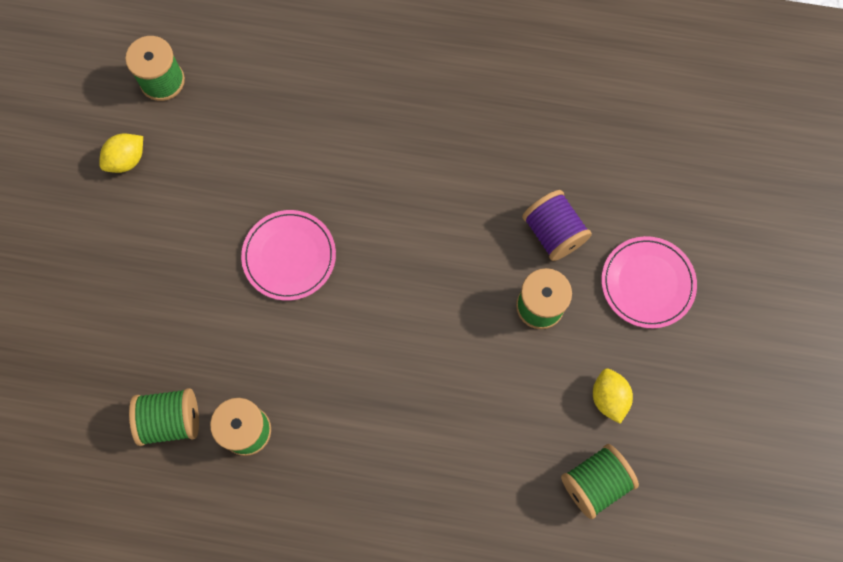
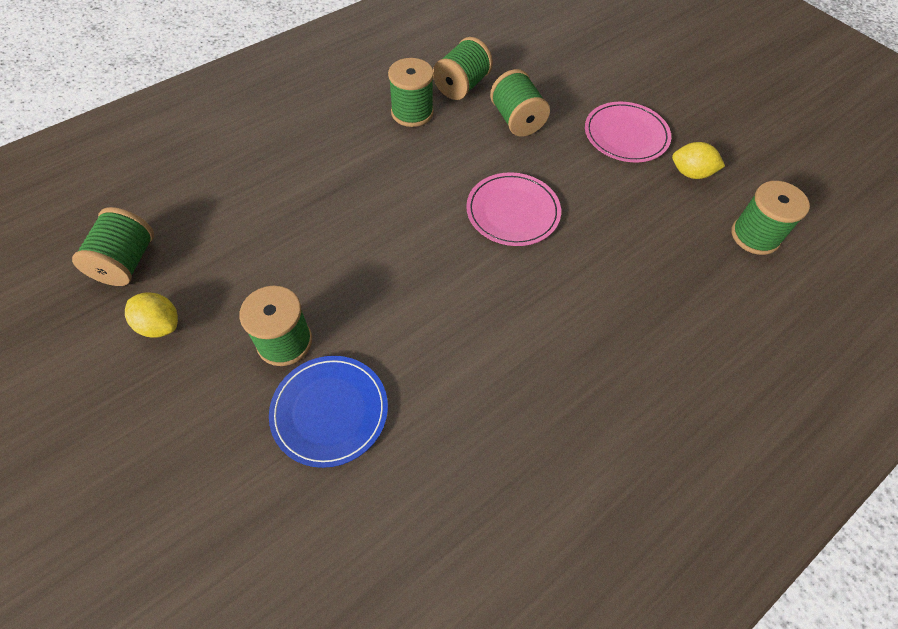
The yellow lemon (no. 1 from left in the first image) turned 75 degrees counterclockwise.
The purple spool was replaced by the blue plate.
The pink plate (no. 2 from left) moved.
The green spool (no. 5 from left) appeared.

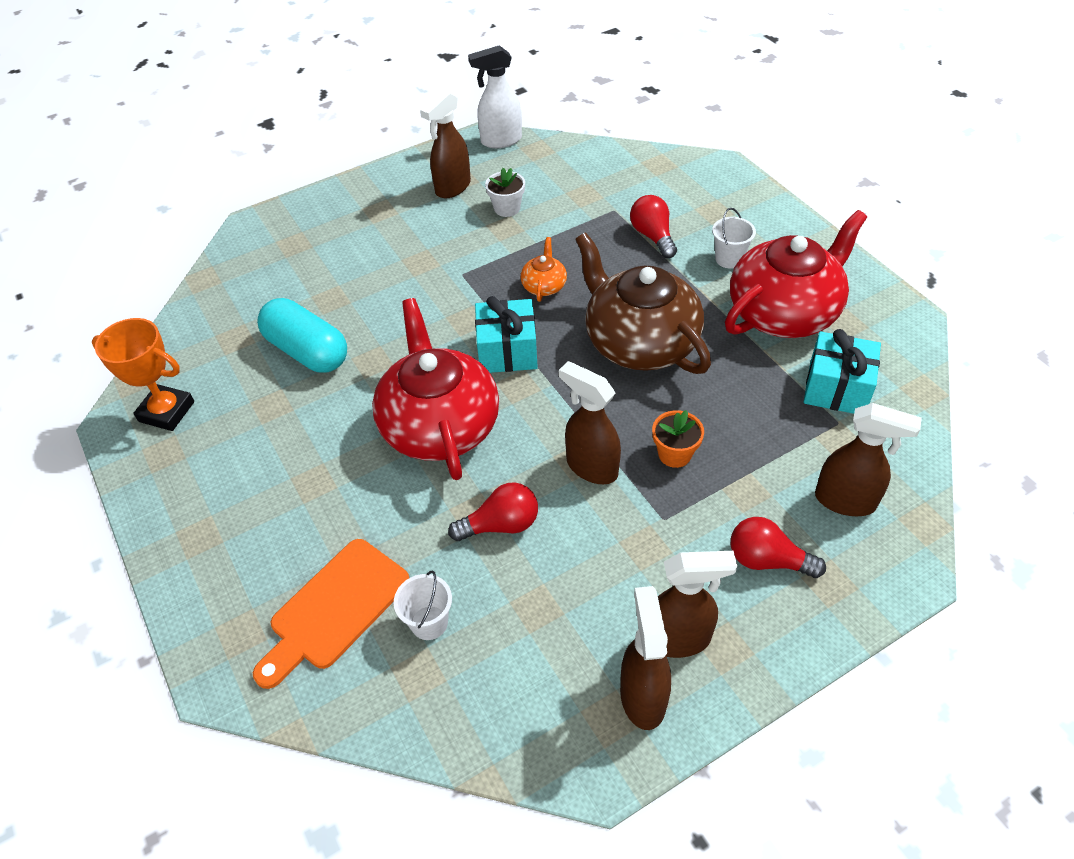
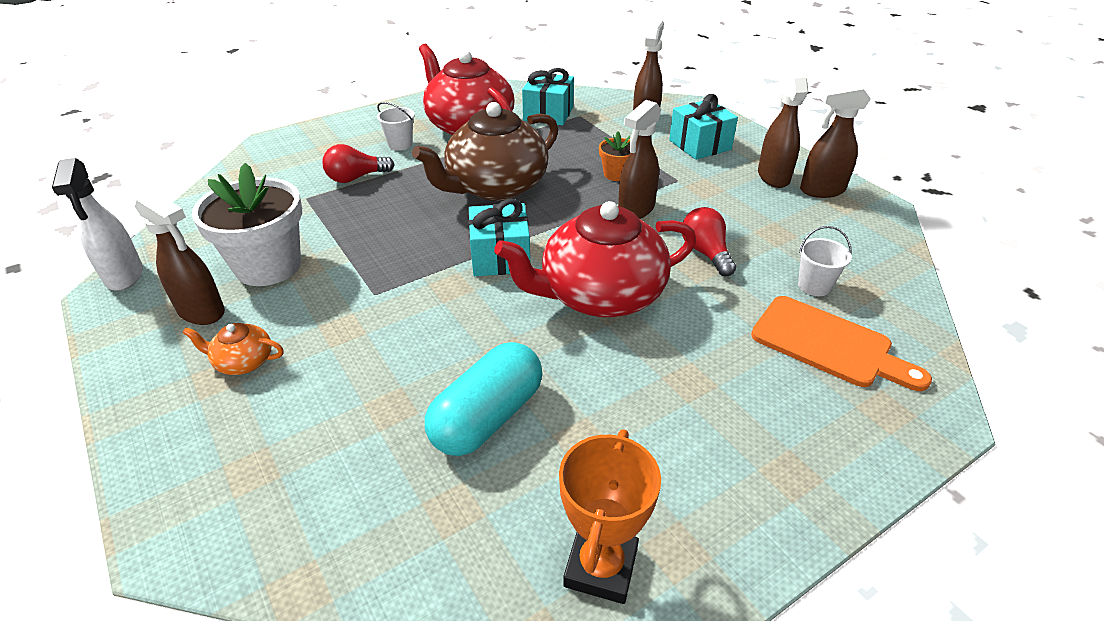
The white flower pot changed to 2.04 times the size.
The orange teapot moved.
The red light bulb (no. 3 from left) was replaced by the turquoise gift (no. 3 from left).

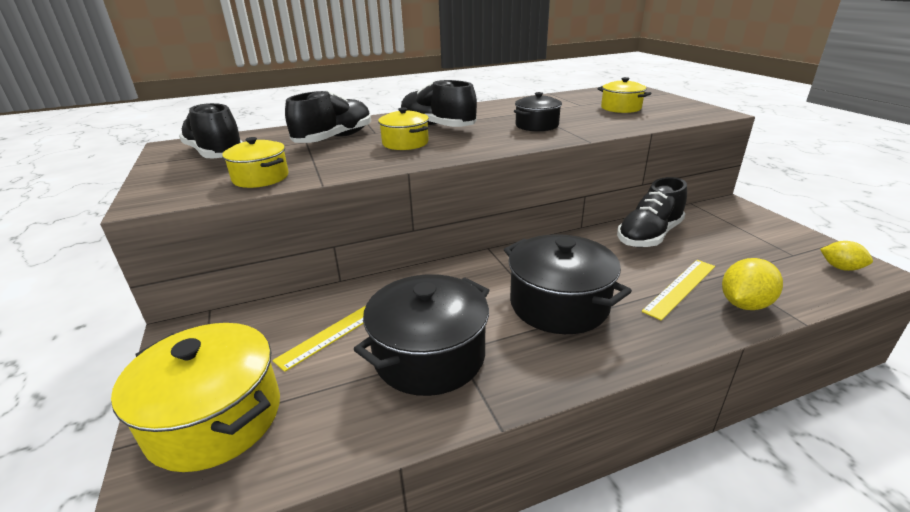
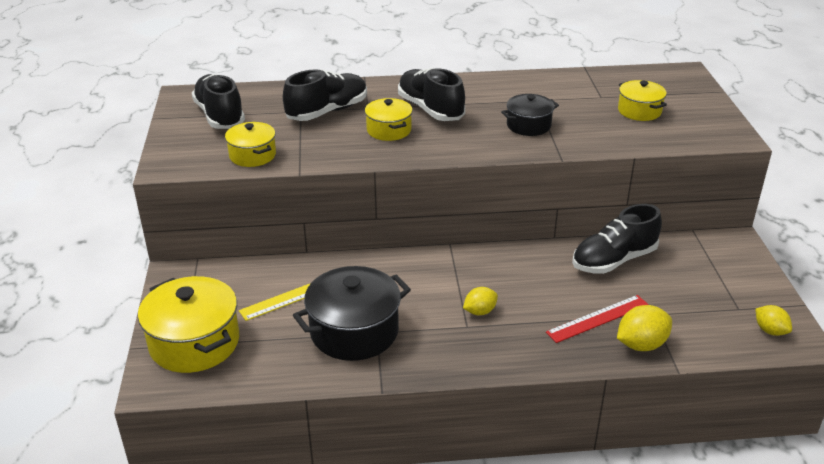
The black pot (no. 3 from left) was replaced by the yellow lemon (no. 1 from left).
The yellow ruler (no. 2 from left) became the red ruler.

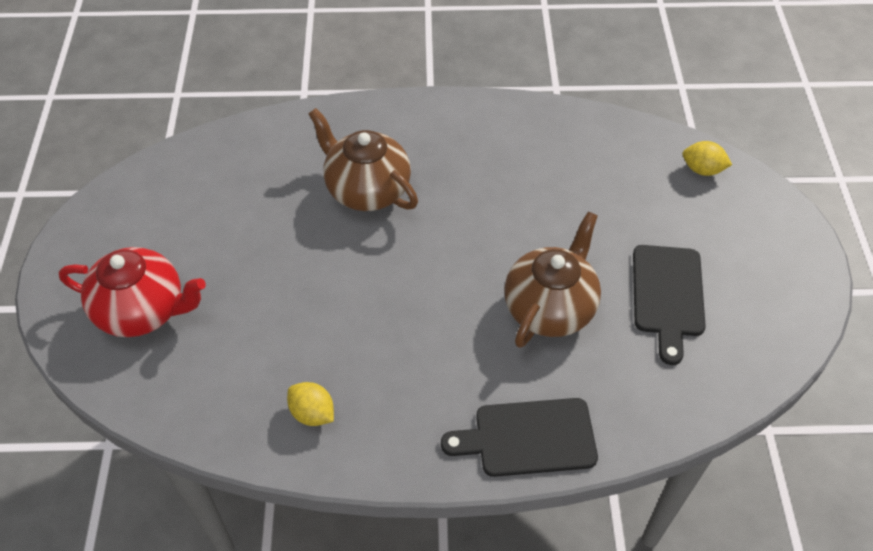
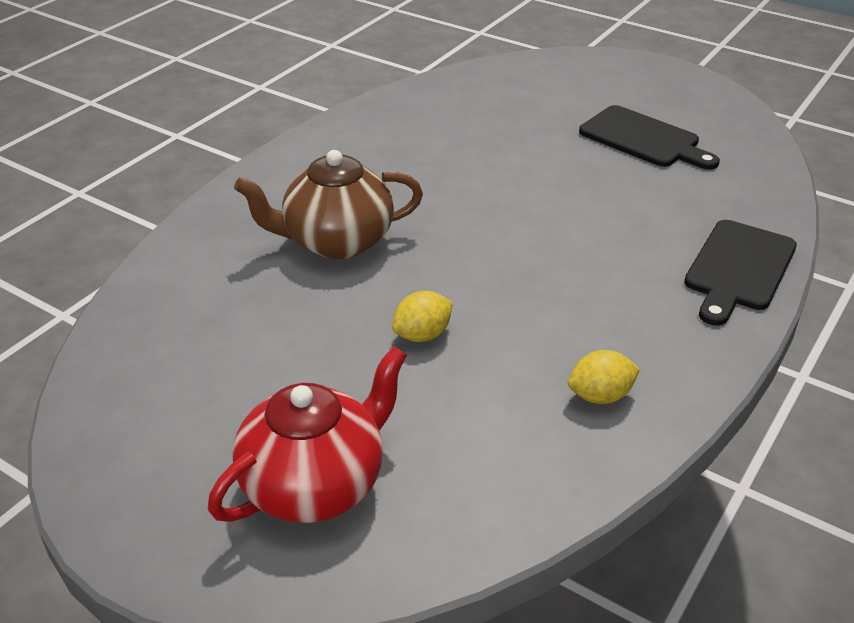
The brown teapot (no. 2 from left) disappeared.
The yellow lemon (no. 2 from left in the first image) moved.

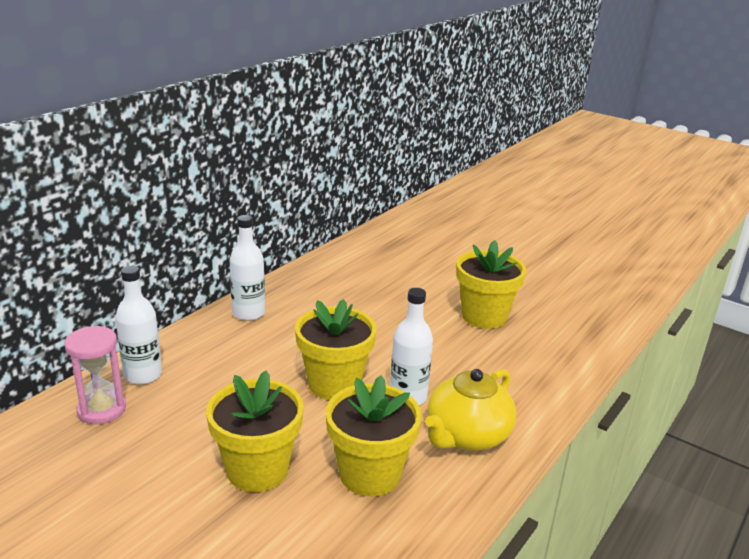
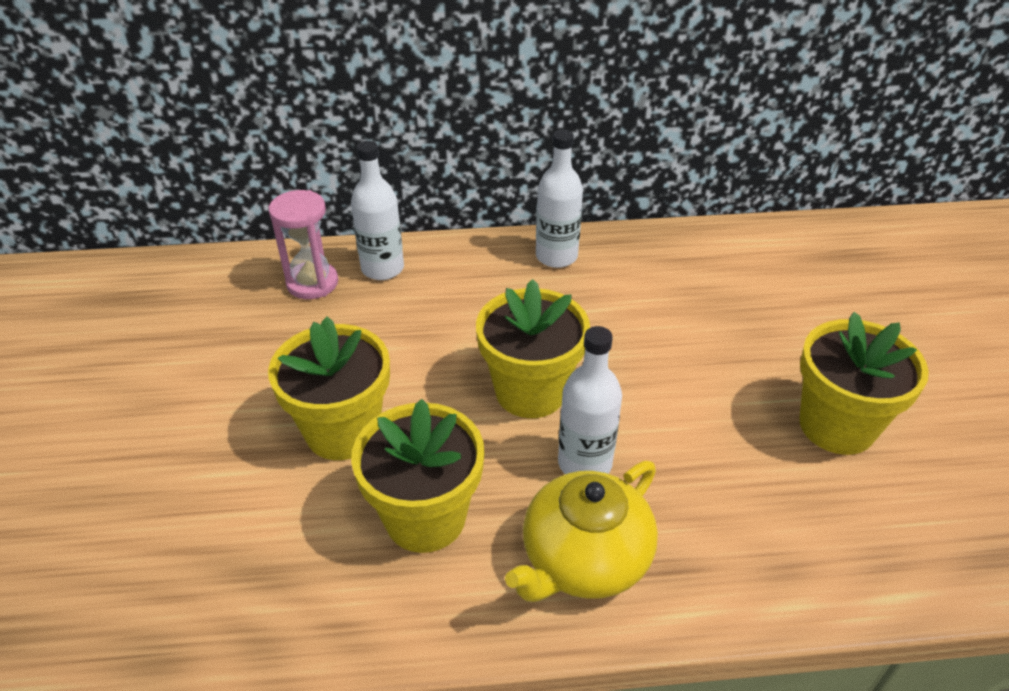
The yellow teapot turned 45 degrees counterclockwise.

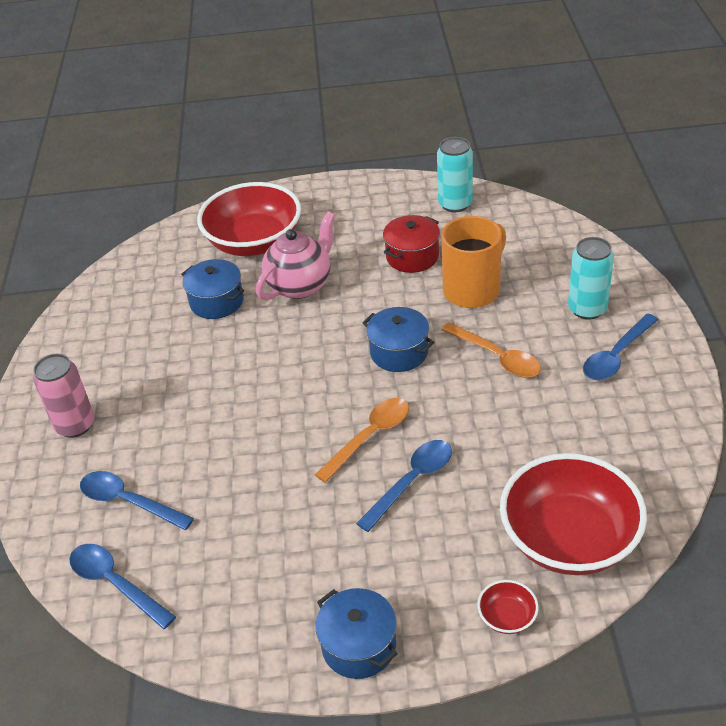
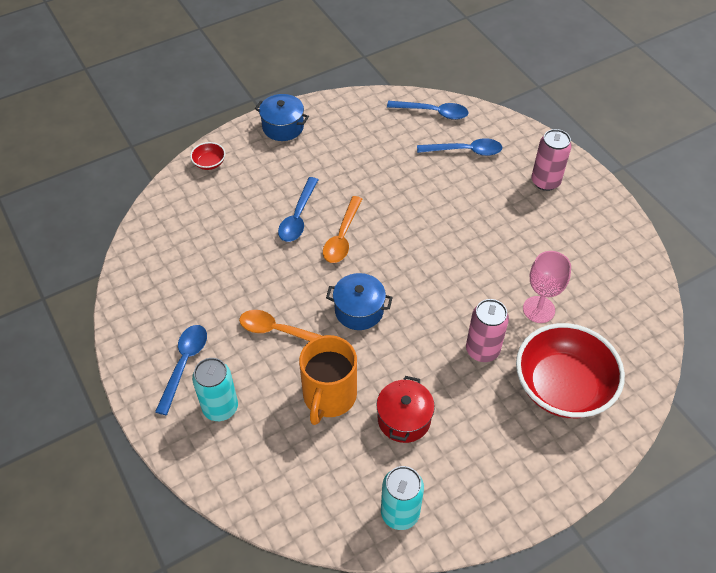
The blue pot (no. 1 from left) was replaced by the pink goblet.
The pink teapot was replaced by the pink can (no. 1 from left).
The red bowl (no. 3 from left) disappeared.

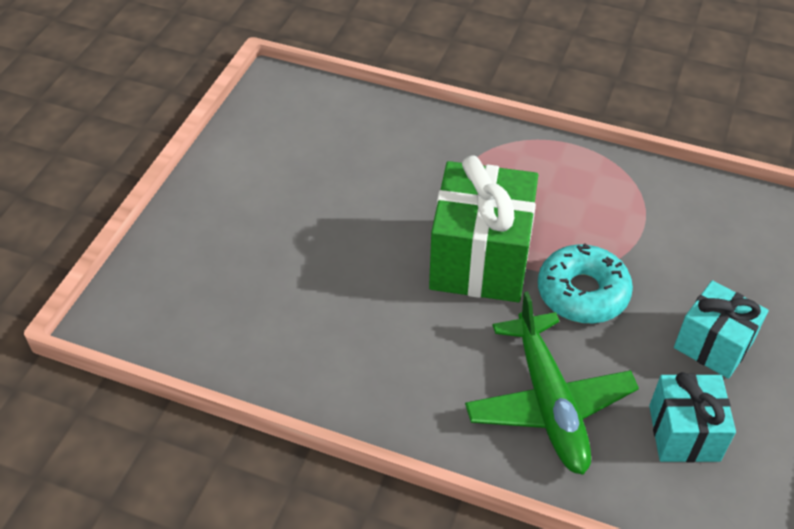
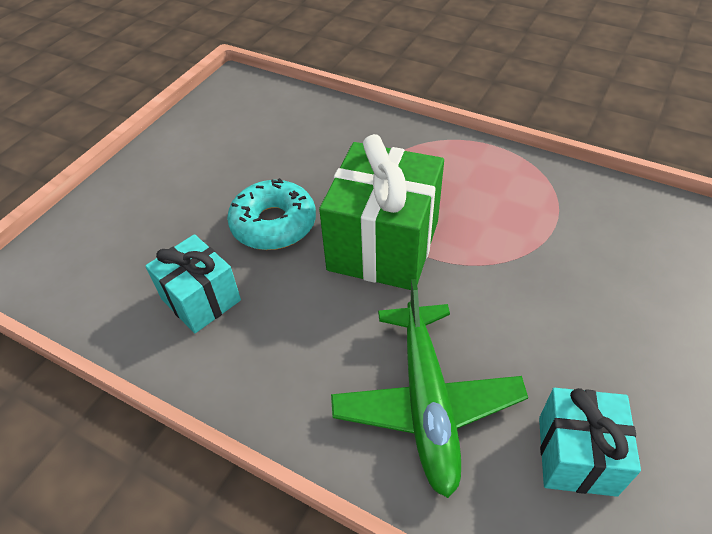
The turquoise donut moved.
The turquoise gift (no. 2 from left in the first image) moved.

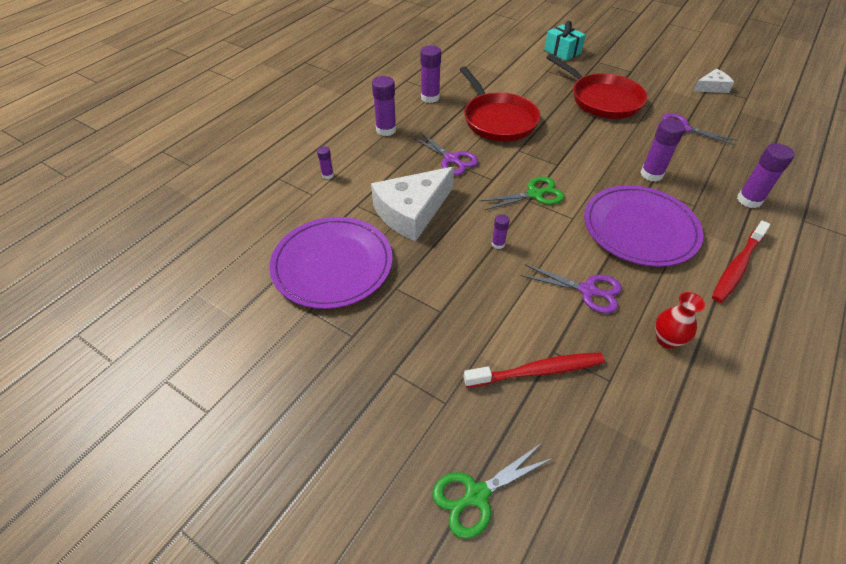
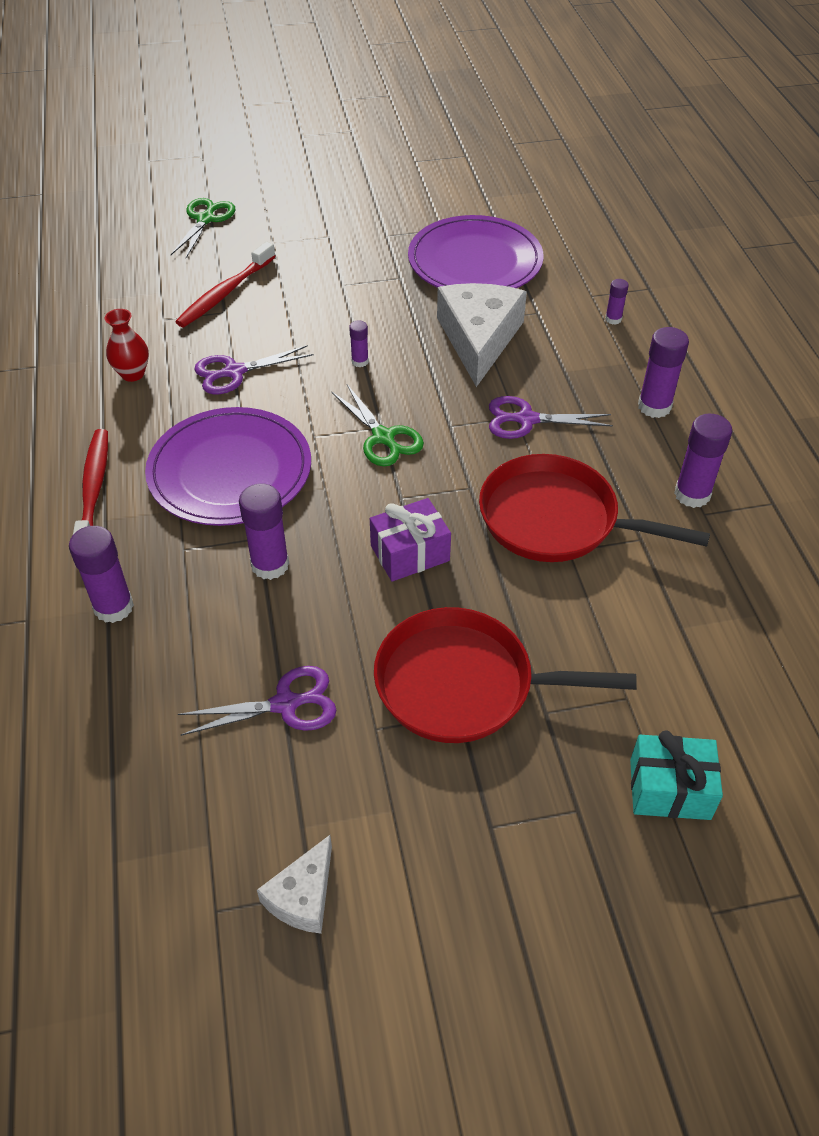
The green scissors (no. 2 from left) turned 60 degrees counterclockwise.
The purple gift appeared.

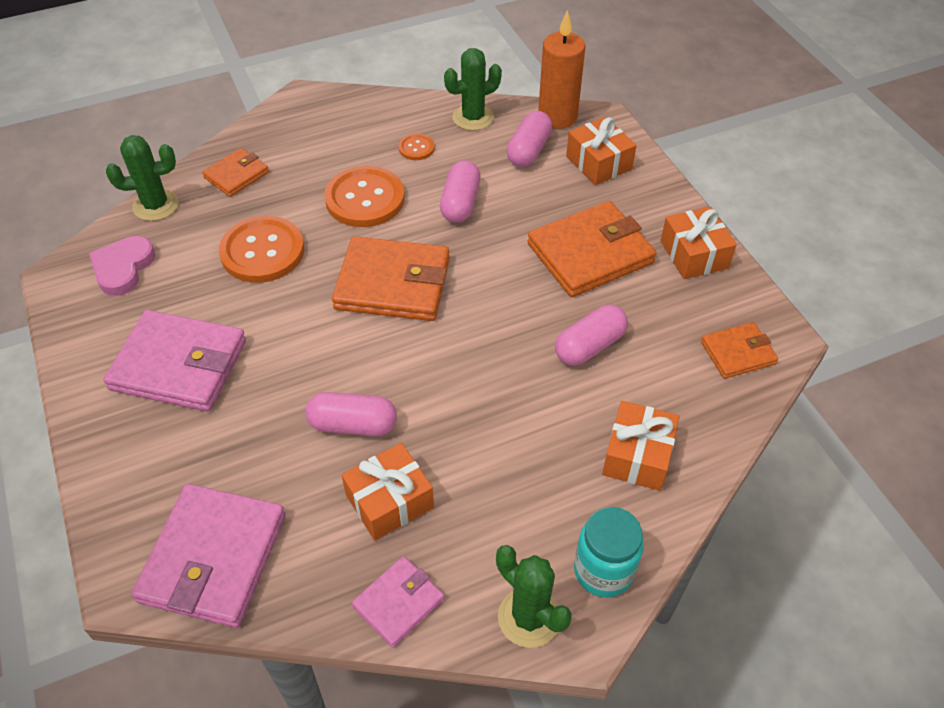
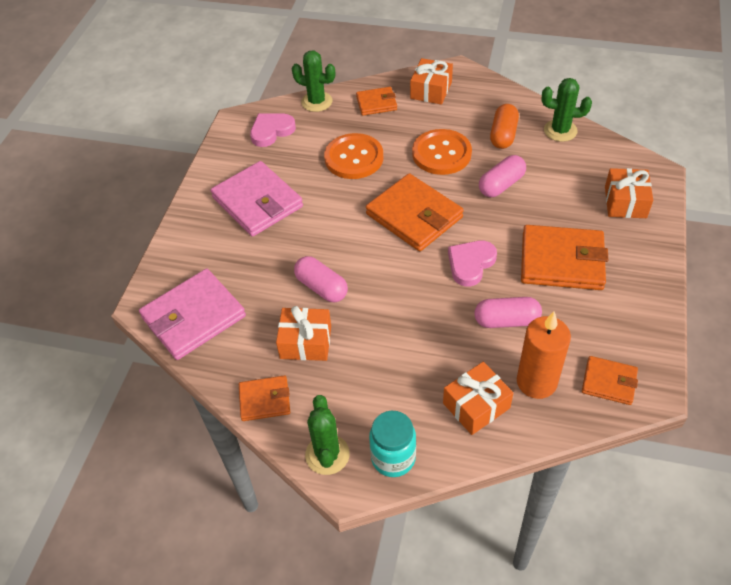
The pink wallet (no. 3 from left) became the orange wallet (no. 1 from left).
The orange button (no. 3 from left) was replaced by the orange capsule.
The pink capsule (no. 3 from left) disappeared.
The orange candle moved.
The orange gift (no. 4 from left in the first image) moved.
The pink heart (no. 2 from left) appeared.

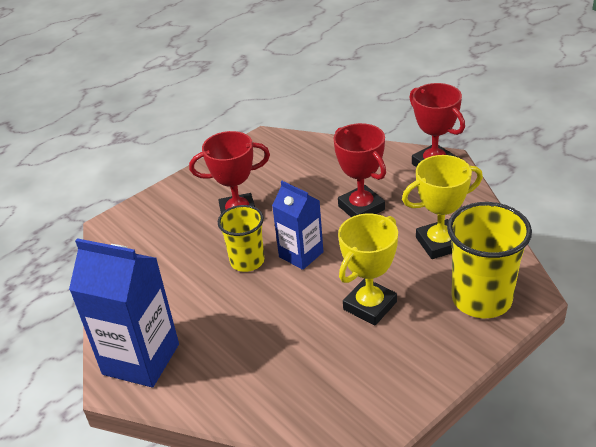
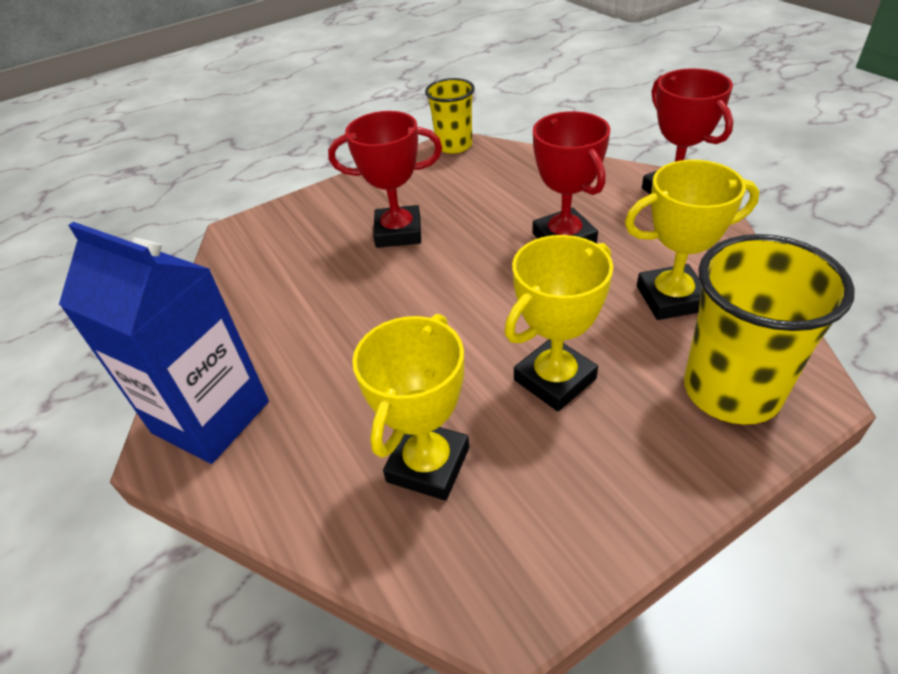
The yellow cup (no. 1 from left) moved.
The blue carton (no. 2 from left) disappeared.
The yellow trophy (no. 1 from left) appeared.

